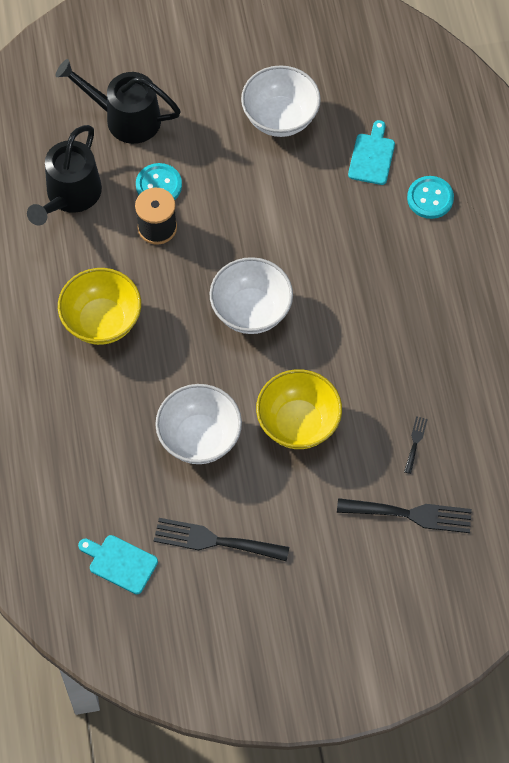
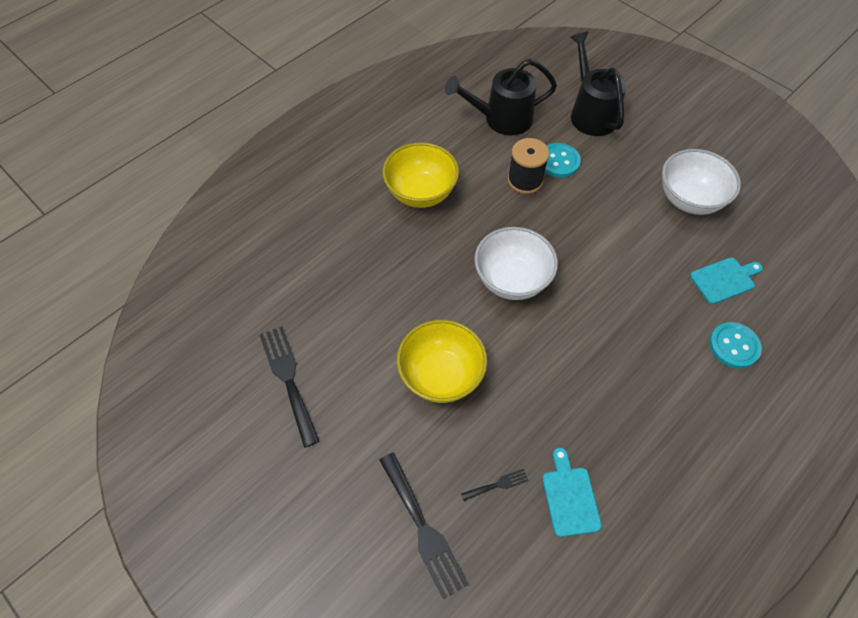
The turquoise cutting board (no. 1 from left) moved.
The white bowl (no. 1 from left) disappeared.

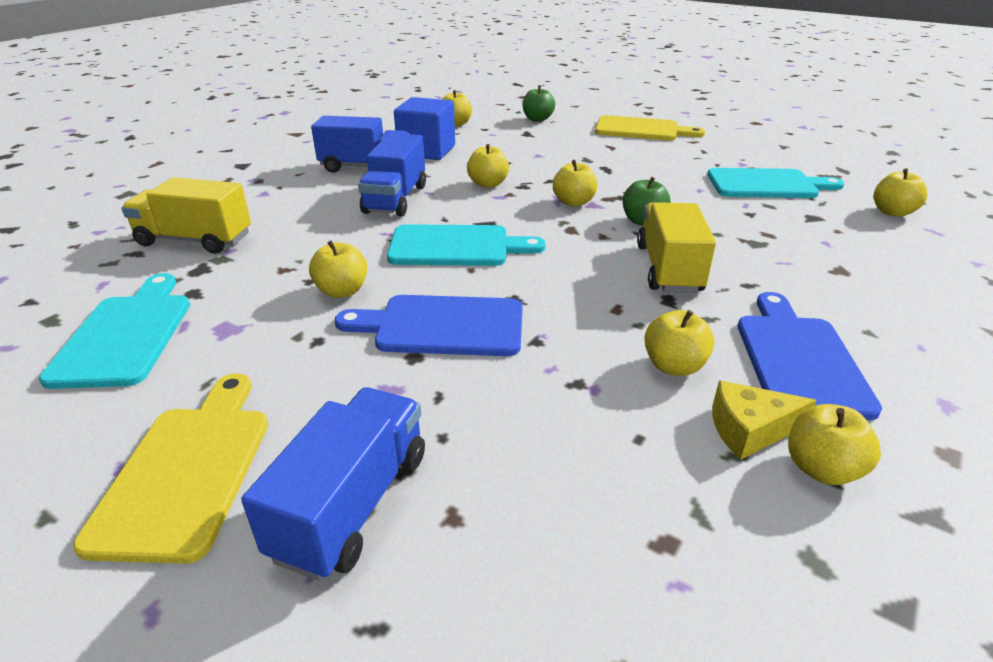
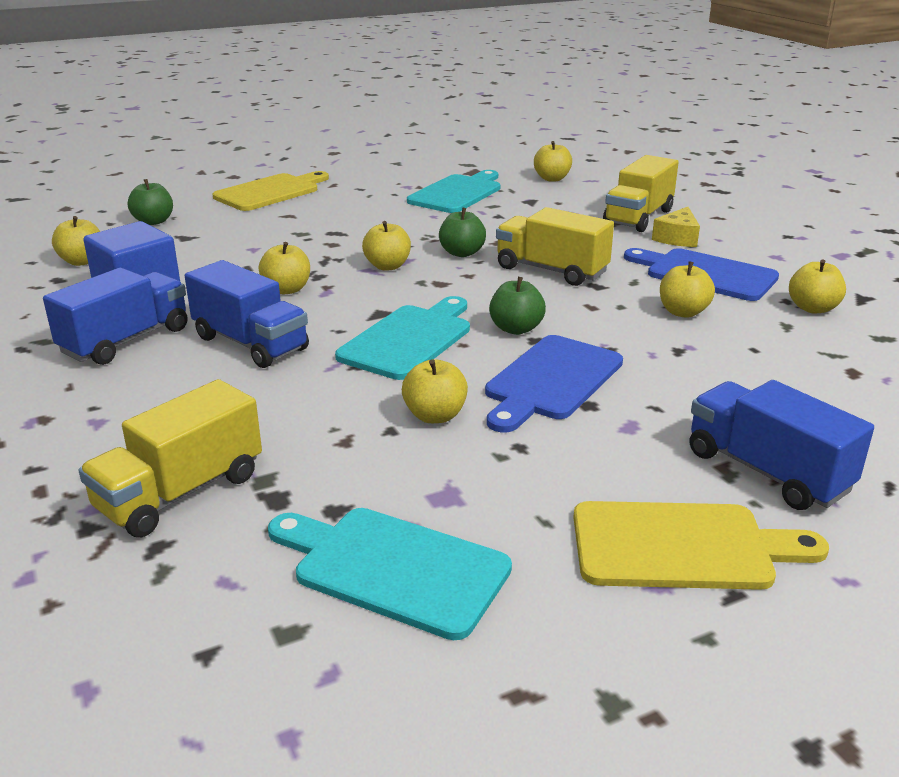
The yellow cutting board (no. 1 from left in the first image) turned 150 degrees clockwise.
The yellow cheese moved.
The green apple (no. 3 from left) appeared.
The yellow truck (no. 3 from left) appeared.

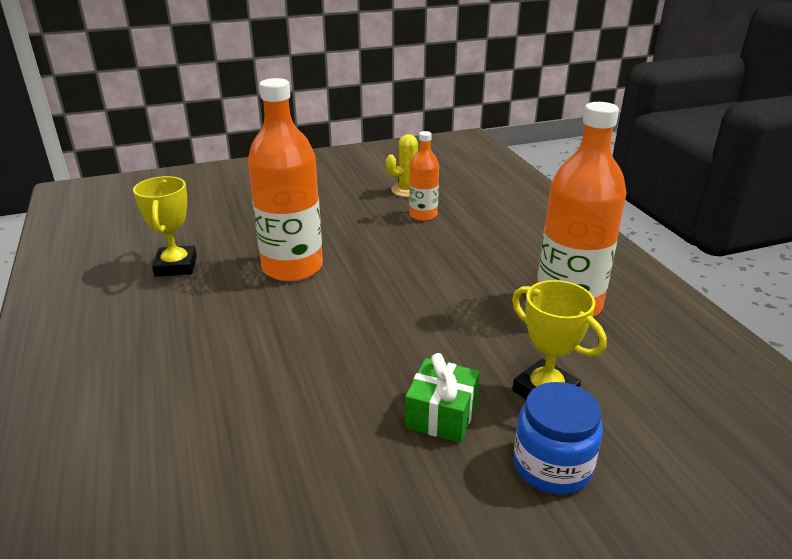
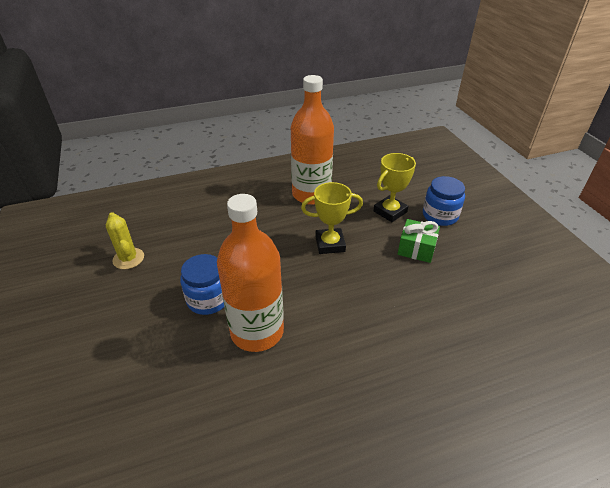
The yellow trophy (no. 1 from left) moved.
The orange bottle (no. 2 from left) disappeared.
The blue jar (no. 1 from left) appeared.

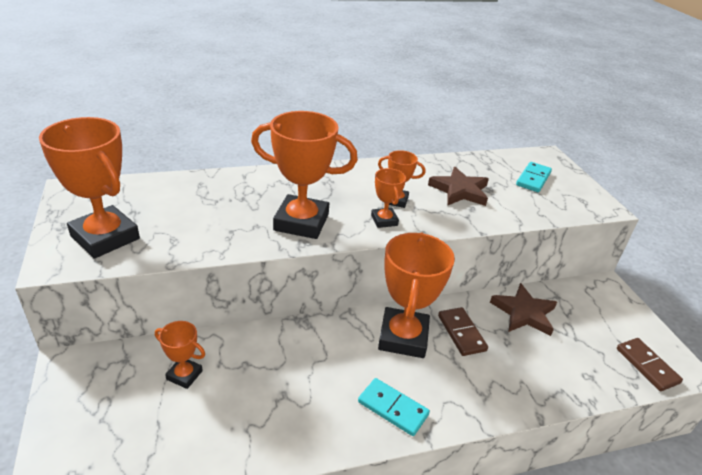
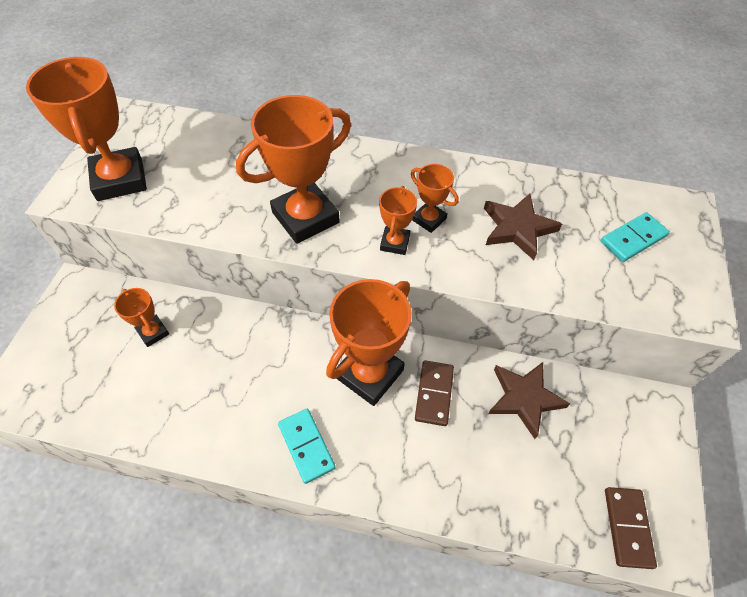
The orange trophy (no. 3 from left) turned 75 degrees counterclockwise.

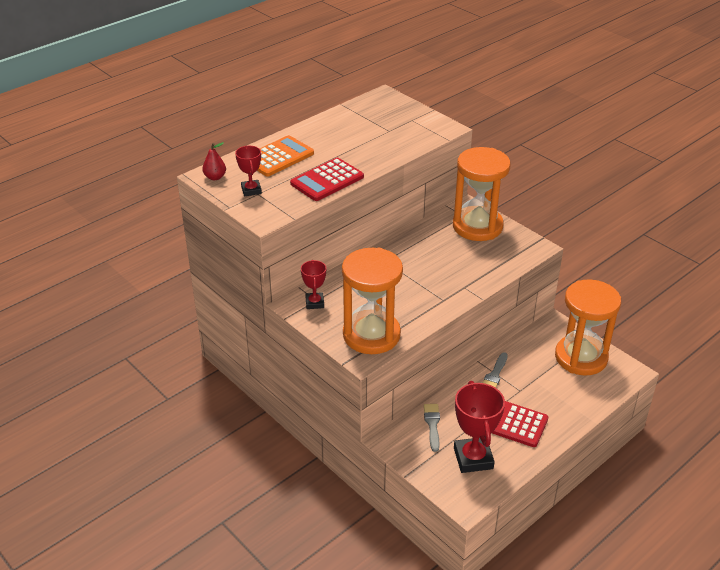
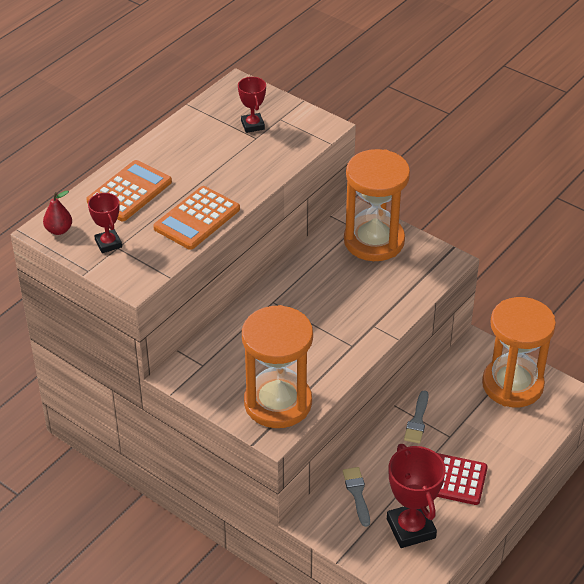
The red calculator (no. 1 from left) became the orange calculator (no. 2 from left).
The red trophy (no. 2 from left) moved.

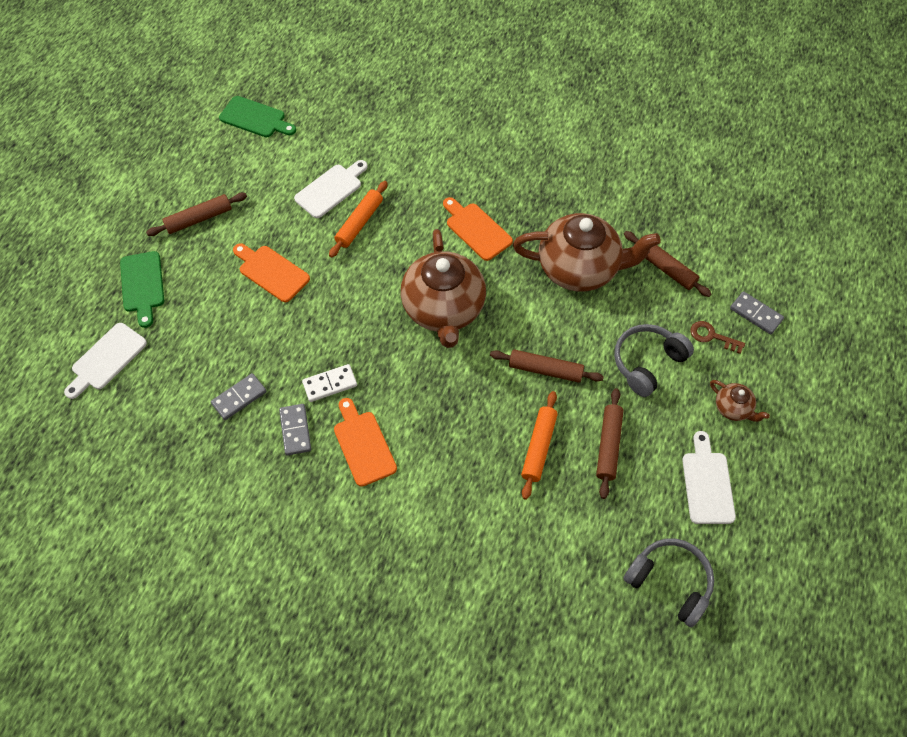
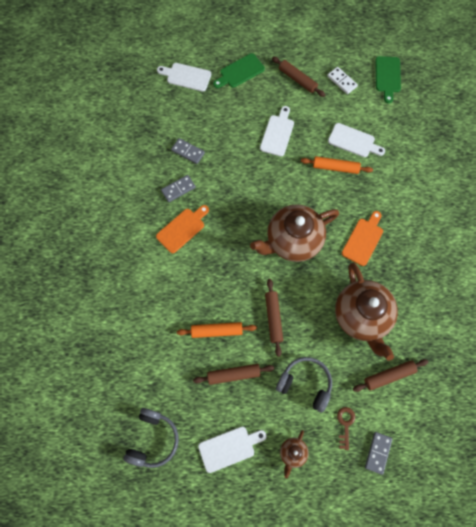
The orange cutting board (no. 1 from left) became the white cutting board (no. 3 from left).
The white domino moved.
The brown rolling pin (no. 4 from left) turned 45 degrees clockwise.

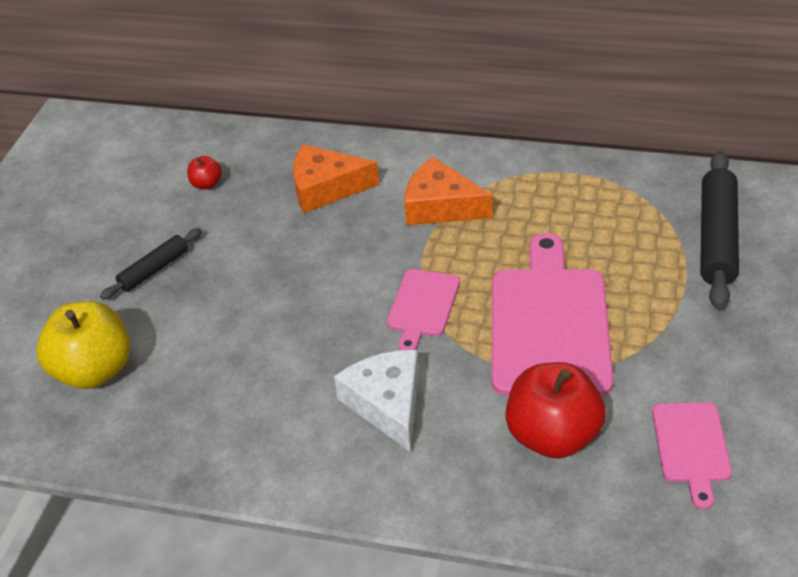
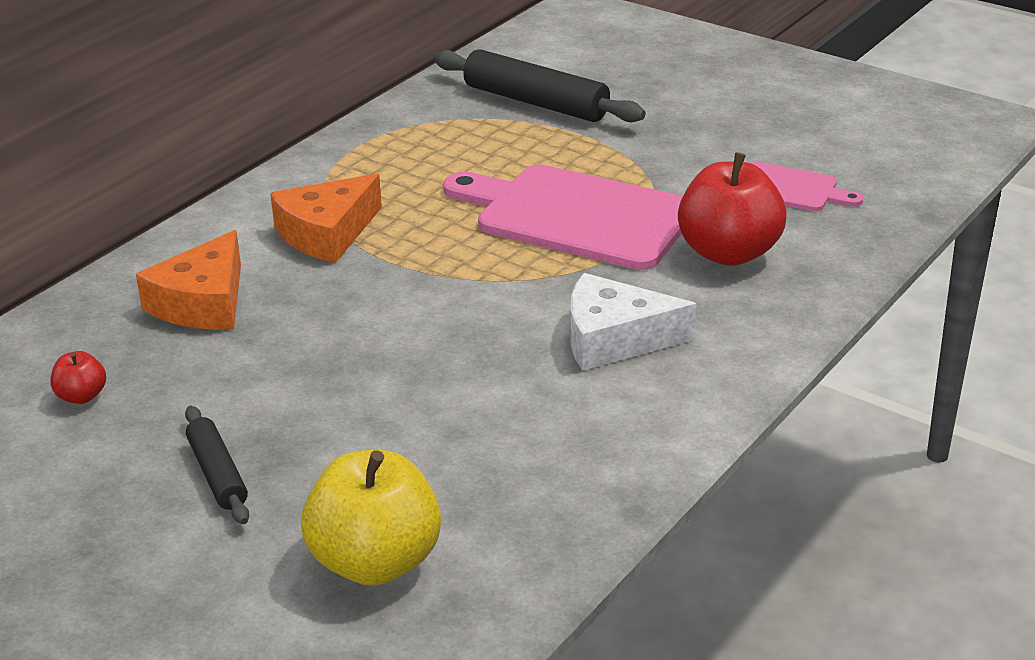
The pink cutting board (no. 1 from left) disappeared.

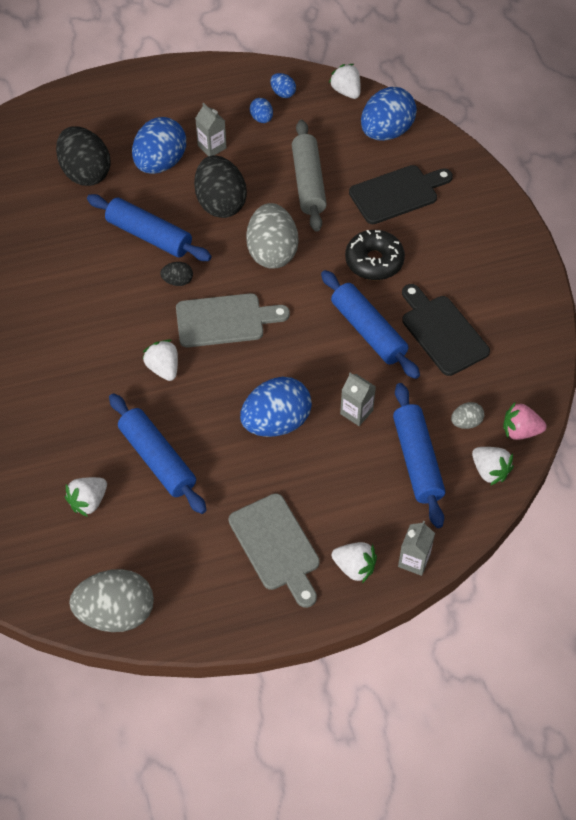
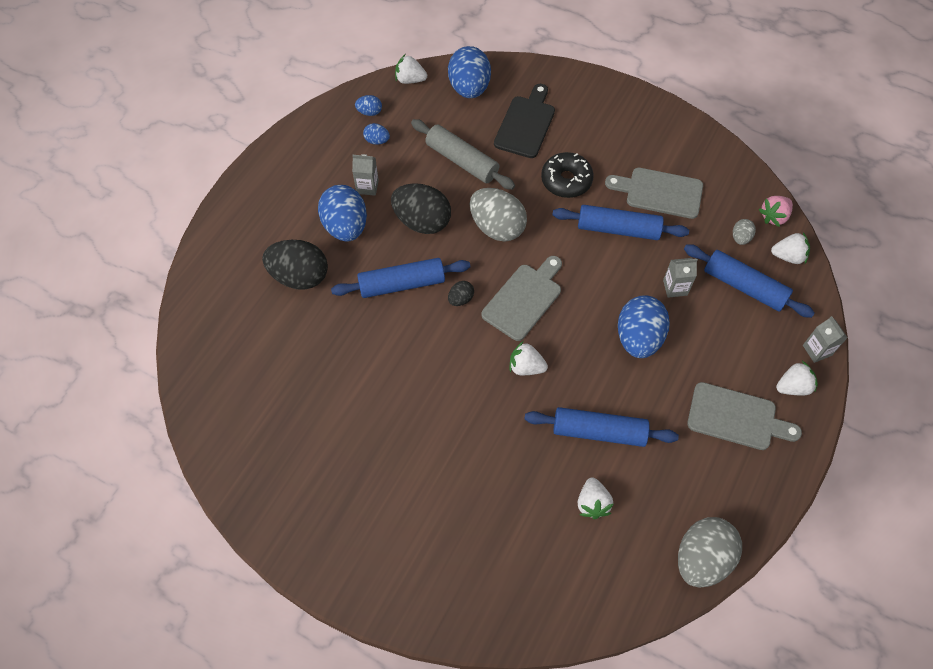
The black cutting board (no. 2 from left) became the grey cutting board (no. 2 from left).

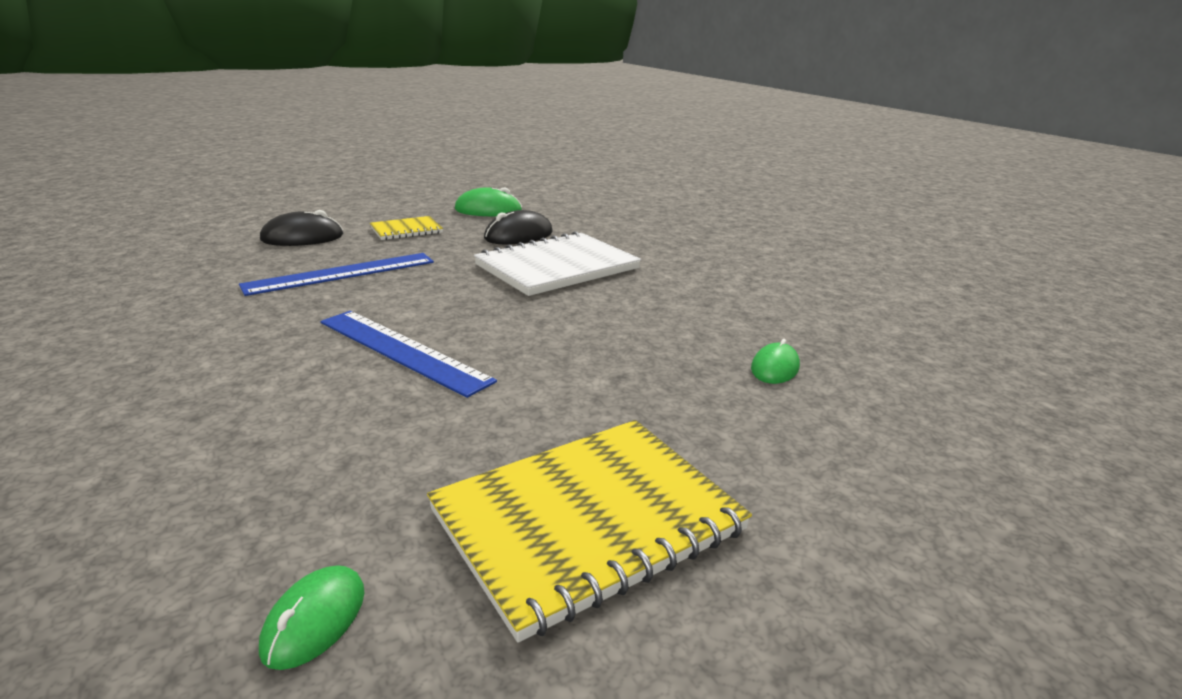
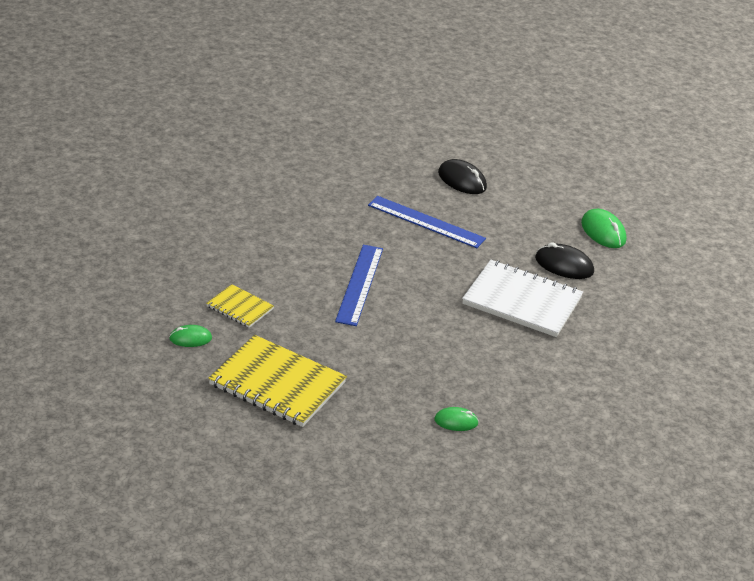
The yellow notebook (no. 1 from left) moved.

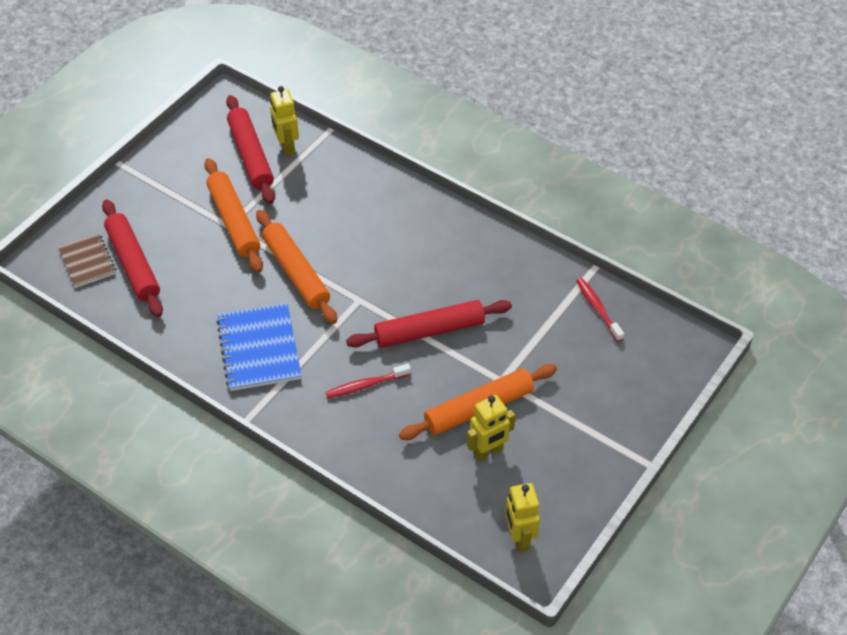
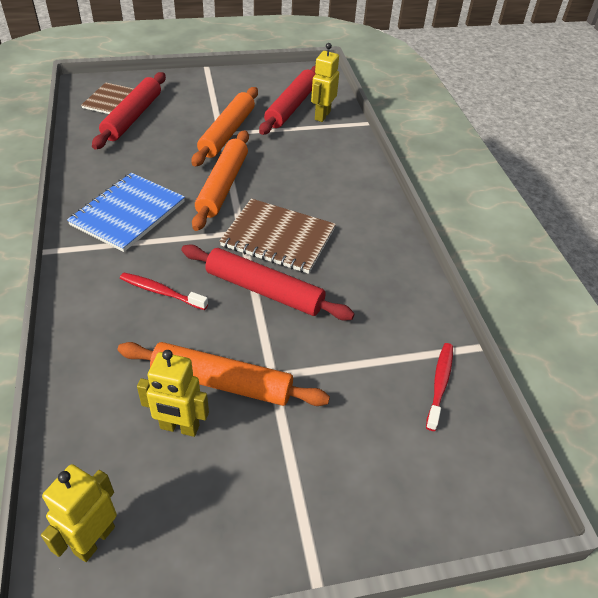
The brown notebook (no. 2 from left) appeared.

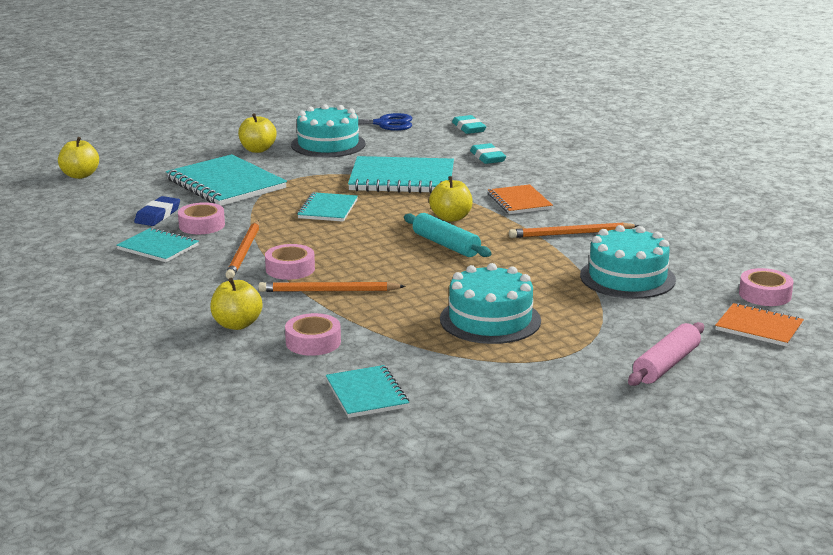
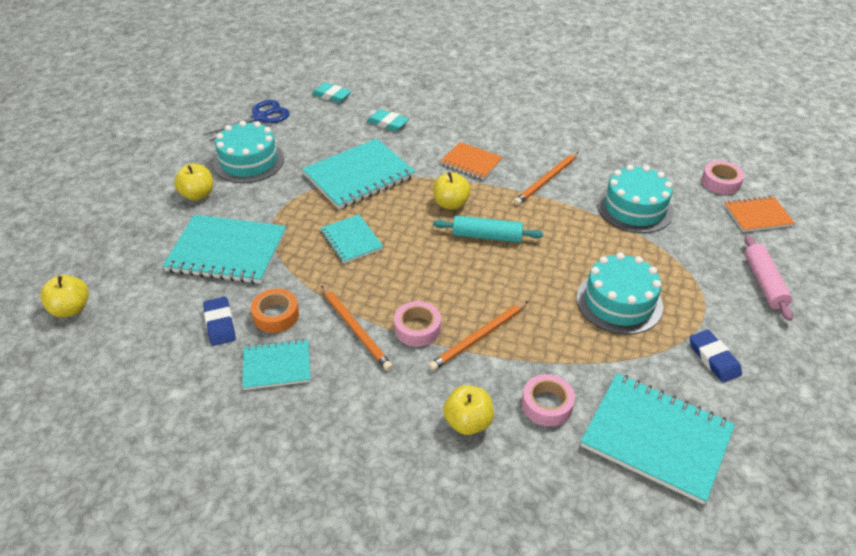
The pink tape (no. 1 from left) became the orange tape.
The turquoise notebook (no. 4 from left in the first image) changed to 1.76 times the size.
The blue eraser (no. 2 from left) appeared.

